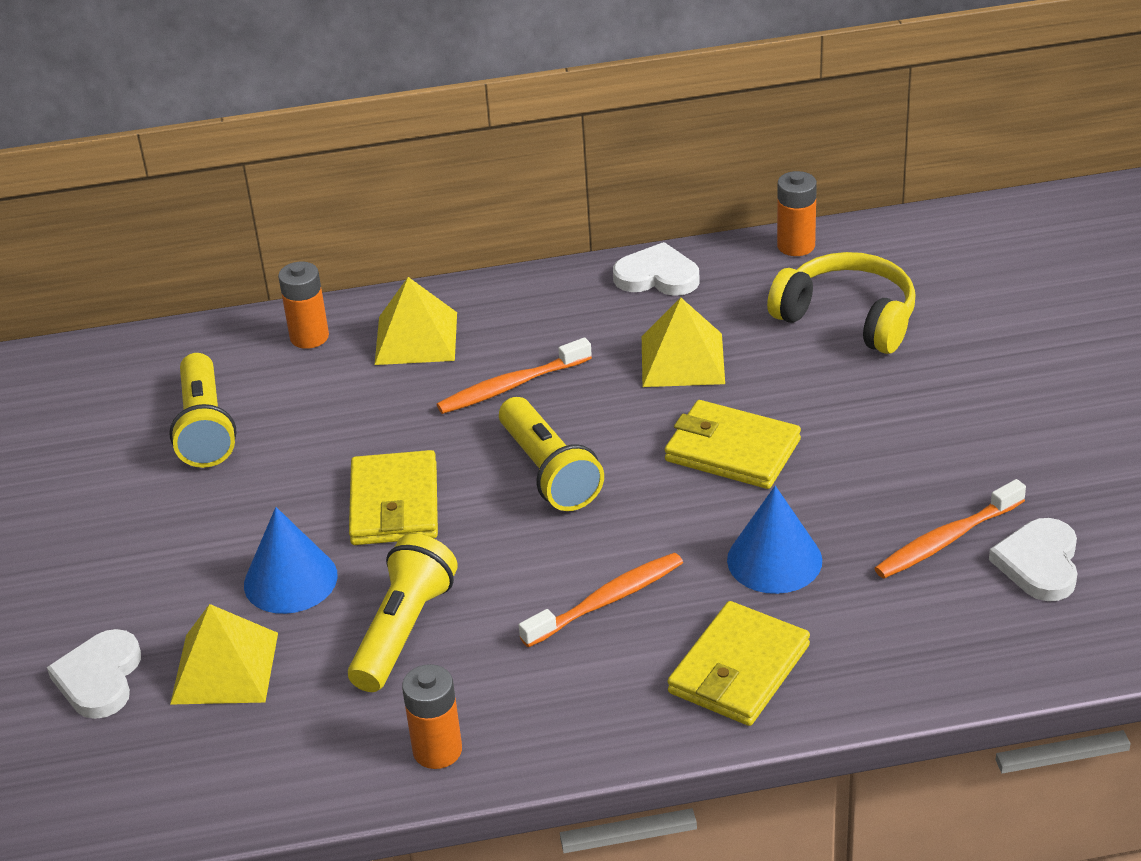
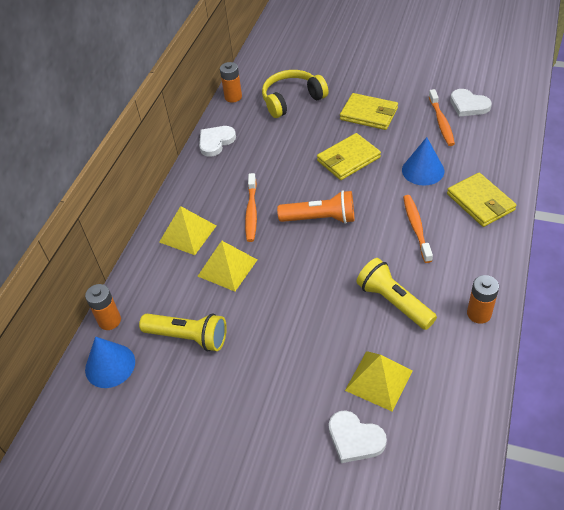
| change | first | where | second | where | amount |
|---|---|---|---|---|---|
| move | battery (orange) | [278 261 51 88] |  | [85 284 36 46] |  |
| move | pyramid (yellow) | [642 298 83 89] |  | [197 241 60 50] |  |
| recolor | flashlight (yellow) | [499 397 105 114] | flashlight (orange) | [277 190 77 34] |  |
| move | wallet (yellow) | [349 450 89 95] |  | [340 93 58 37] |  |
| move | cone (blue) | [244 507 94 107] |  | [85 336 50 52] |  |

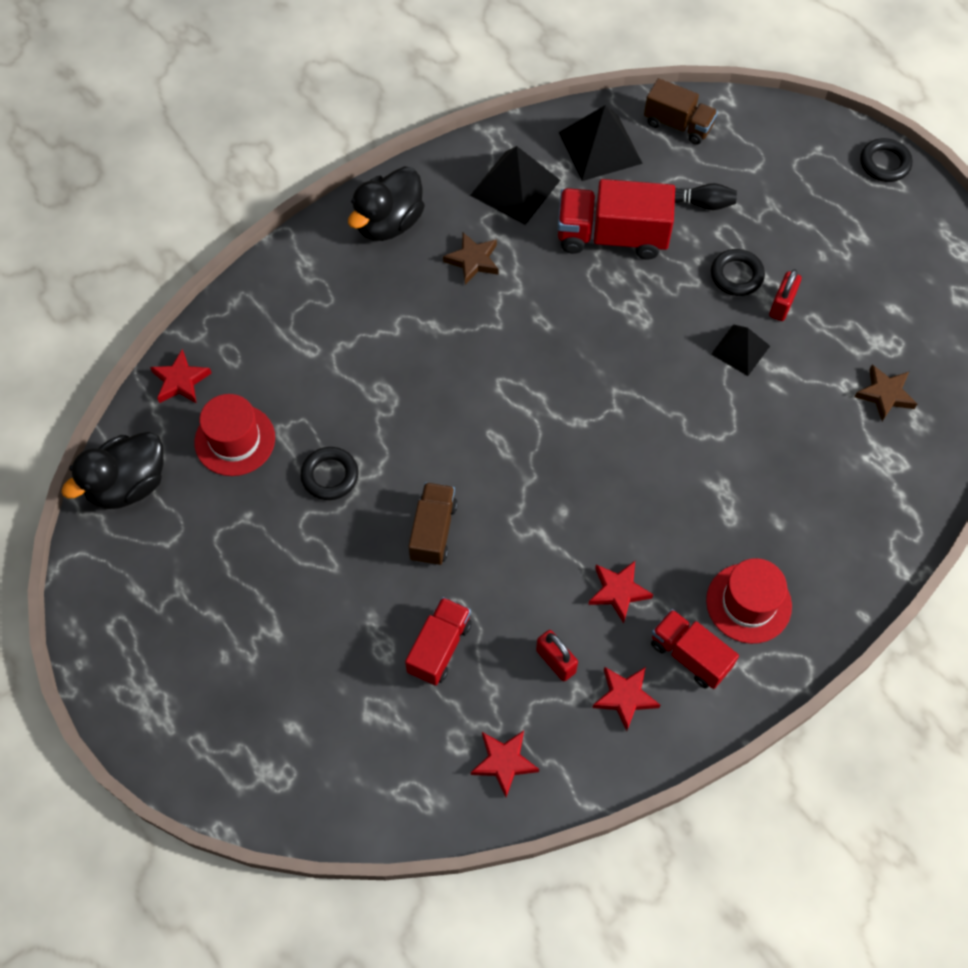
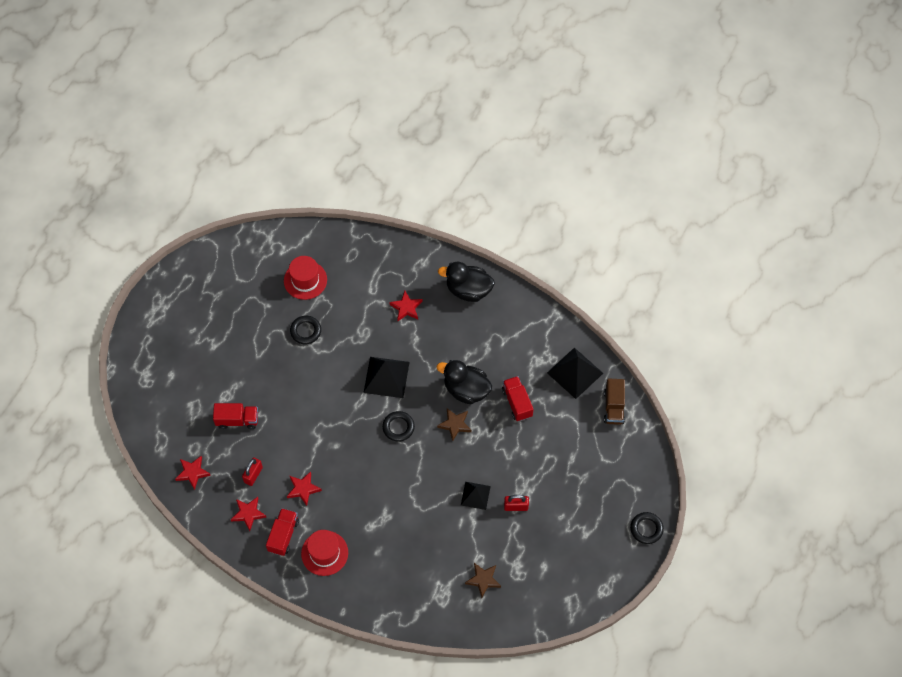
| change | first | where | second | where | amount |
|---|---|---|---|---|---|
| move | pyramid (black) | [470 146 90 79] |  | [363 357 47 41] |  |
| resize | truck (red) | [558 179 117 80] |  | [502 376 32 45] | x0.64 |
| delete | bowling pin (black) | [675 183 62 27] |  |  |  |
| move | star (brown) | [443 232 56 53] |  | [437 408 34 33] |  |
| move | ring (black) | [711 249 54 47] |  | [382 411 33 31] |  |
| move | star (red) | [150 349 61 55] |  | [389 291 34 30] |  |
| move | duck (black) | [61 432 103 77] |  | [437 360 55 44] |  |
| delete | truck (brown) | [408 482 50 84] |  |  |  |

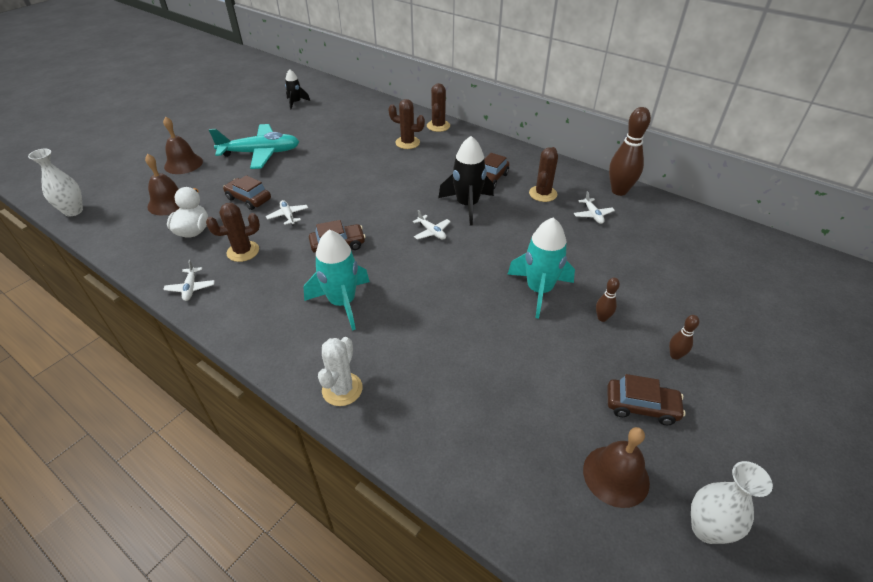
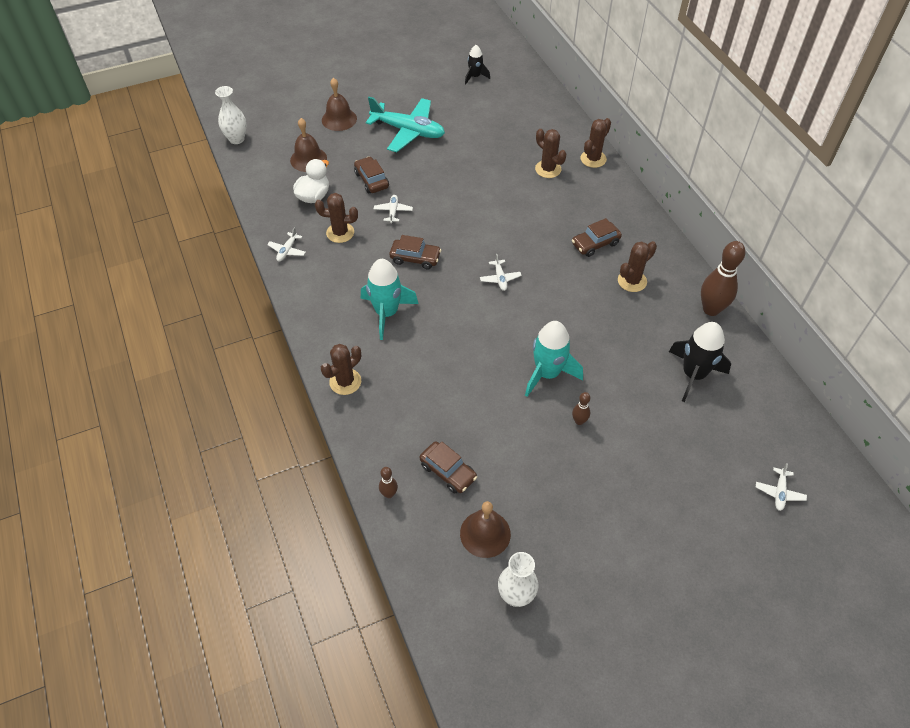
| change | first | where | second | where | amount |
|---|---|---|---|---|---|
| move | rocket (black) | [438 136 56 89] |  | [669 322 62 80] |  |
| move | plane (white) | [574 191 41 33] |  | [756 463 51 48] |  |
| move | bowling pin (brown) | [669 315 30 45] |  | [379 467 19 31] |  |
| recolor | cactus (white) | [318 337 45 69] | cactus (brown) | [321 344 40 51] |  |
| move | car (brown) | [608 374 78 51] |  | [420 441 57 53] |  |

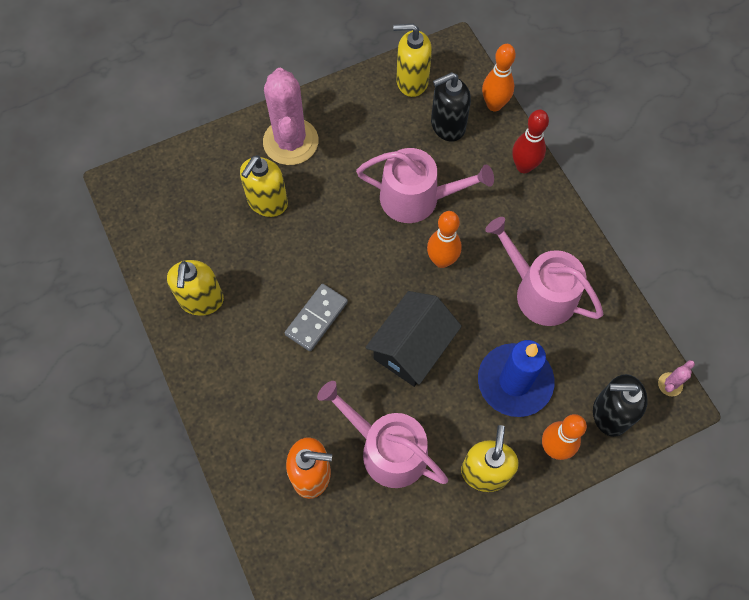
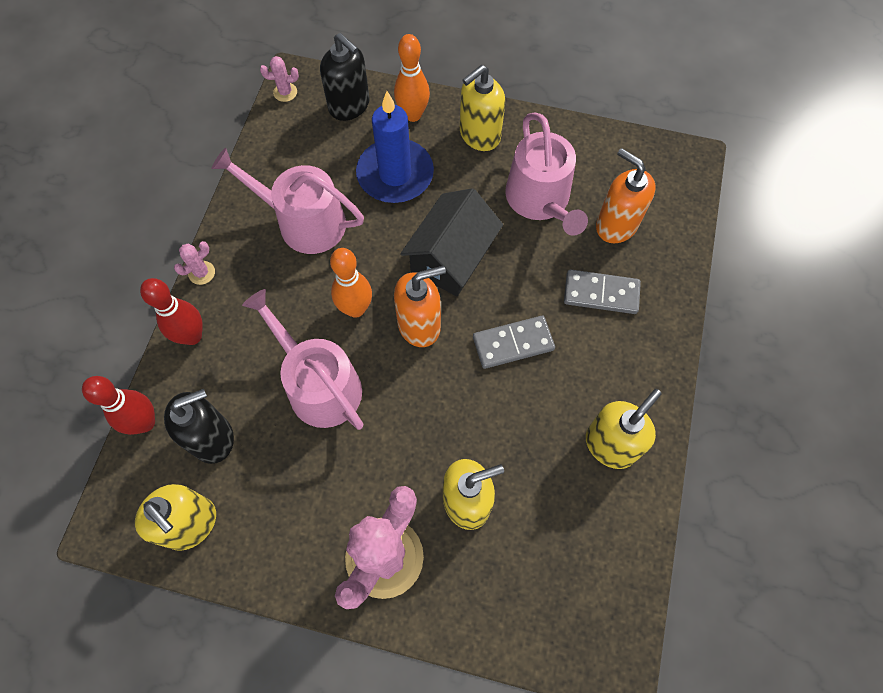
| change | first | where | second | where | amount |
|---|---|---|---|---|---|
| recolor | bowling pin (orange) | [482 44 34 67] | bowling pin (red) | [82 376 73 59] |  |
| rotate | soap dispenser (black) | [431 72 40 70] |  | [164 389 70 75] | 45 degrees counterclockwise |
| rotate | watering can (pink) | [485 217 118 109] |  | [211 148 153 106] | 120 degrees clockwise |
| rotate | house (black) | [366 291 96 96] |  | [400 188 103 108] | 45 degrees counterclockwise |
| insert |  |  | cactus (pink) | [174 241 41 44] |  |
| insert |  |  | soap dispenser (orange) | [394 266 52 81] |  |
| insert |  |  | domino (grey) | [564 269 77 45] |  |

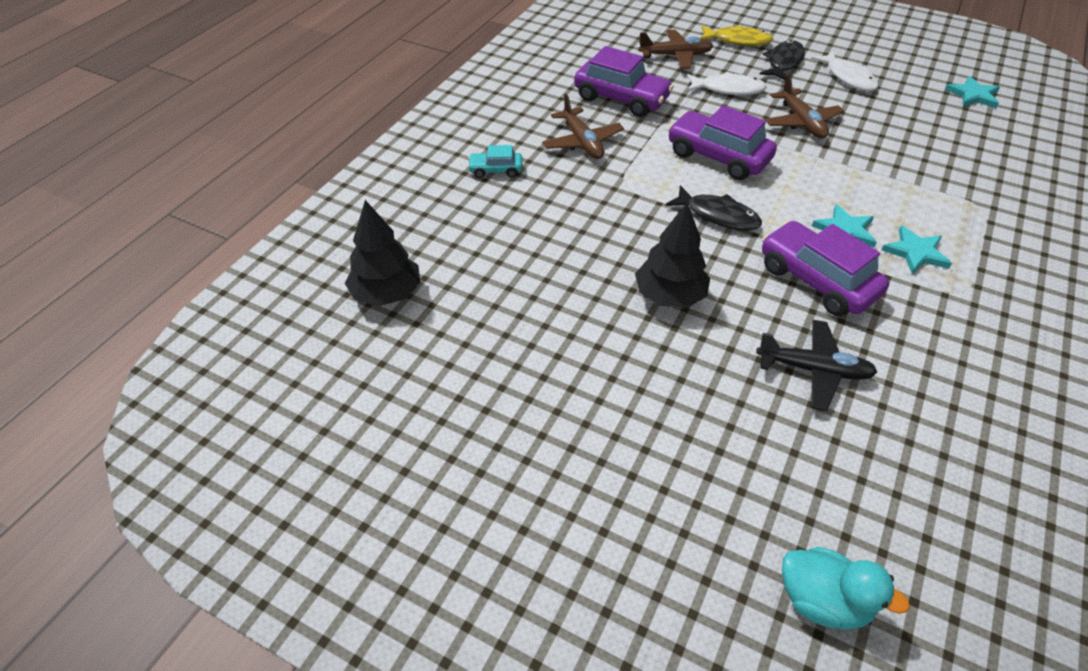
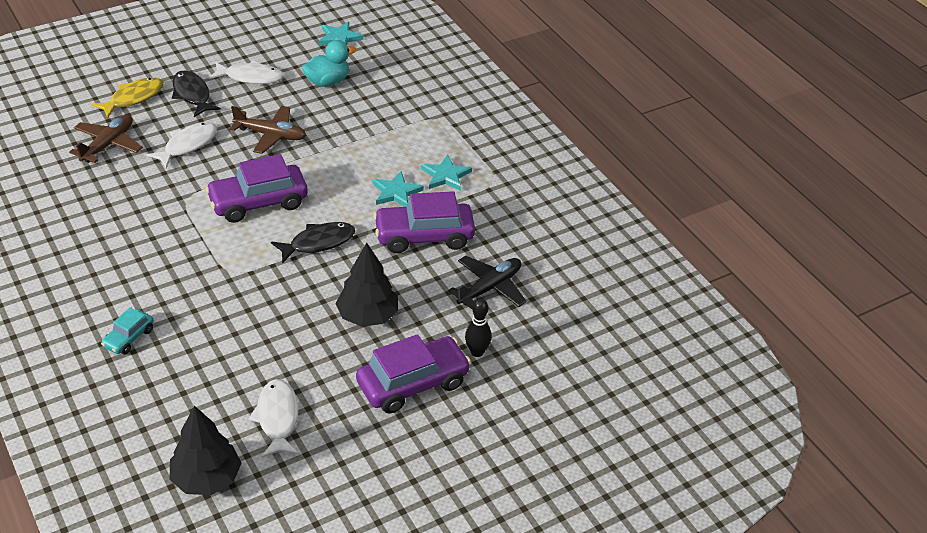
| change | first | where | second | where | amount |
|---|---|---|---|---|---|
| move | car (purple) | [574 46 100 71] |  | [356 334 115 80] |  |
| delete | plane (brown) | [542 94 82 65] |  |  |  |
| move | duck (turquoise) | [782 547 128 83] |  | [302 40 54 47] |  |
| insert |  |  | bowling pin (black) | [465 299 27 58] |  |
| insert |  |  | fish (white) | [248 379 51 79] |  |

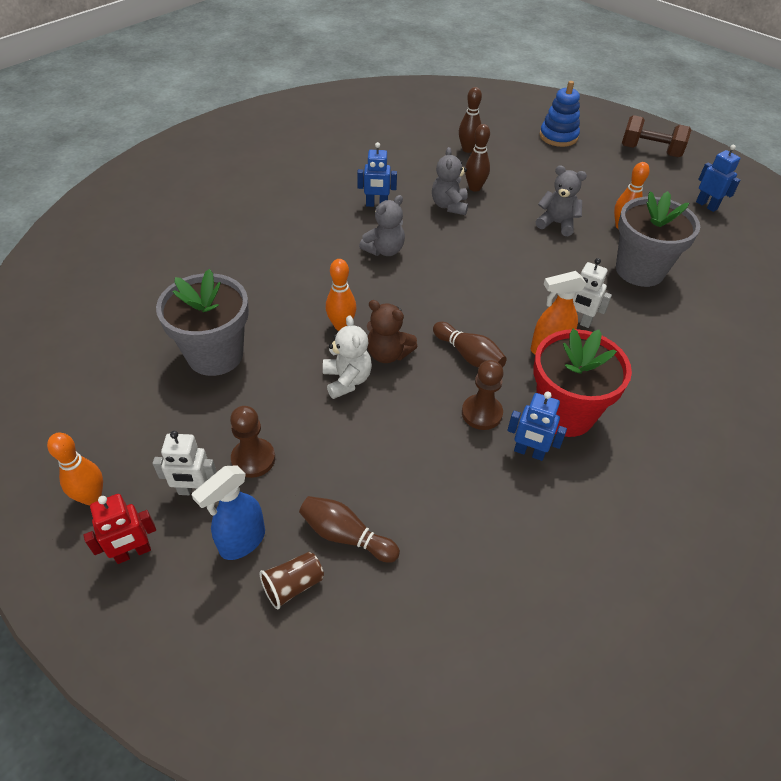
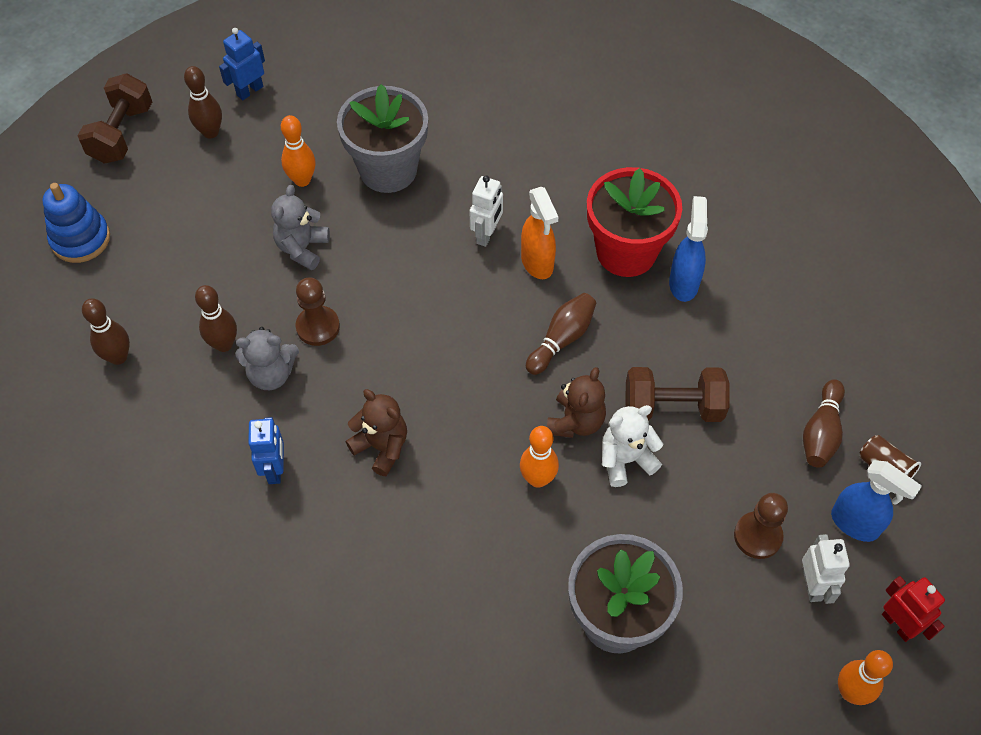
| change | first | where | second | where | amount |
|---|---|---|---|---|---|
| recolor | teddy bear (grey) | [359 195 46 61] | teddy bear (brown) | [346 389 61 87] |  |
| move | pawn (brown) | [462 360 41 70] |  | [295 277 45 69] |  |
| replace | robot (blue) | [507 391 60 70] | spray bottle (blue) | [669 196 39 106] |  |
| insert |  |  | bowling pin (brown) | [184 66 38 73] |  |
| insert |  |  | dumbbell (brown) | [626 367 104 55] |  |

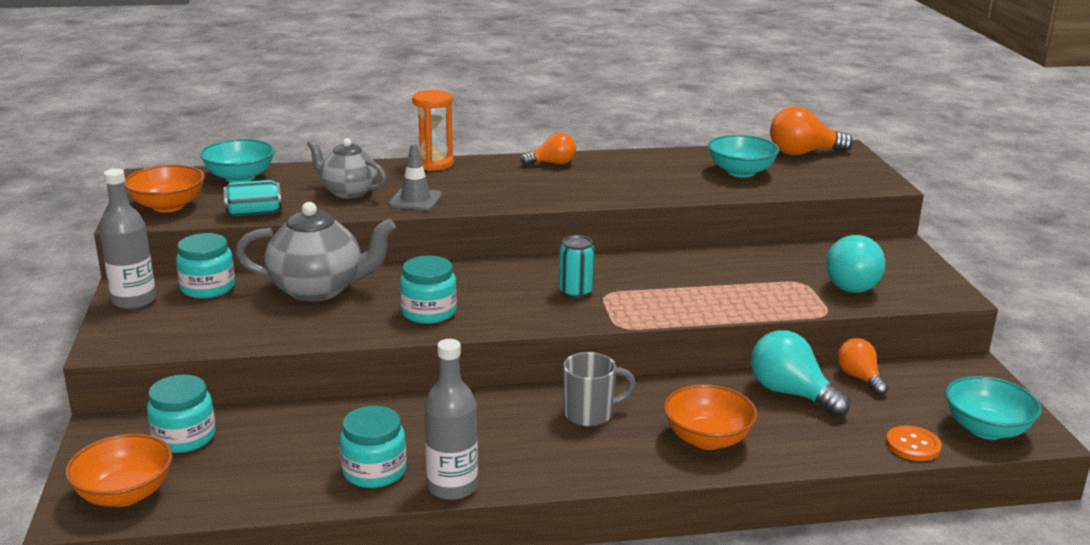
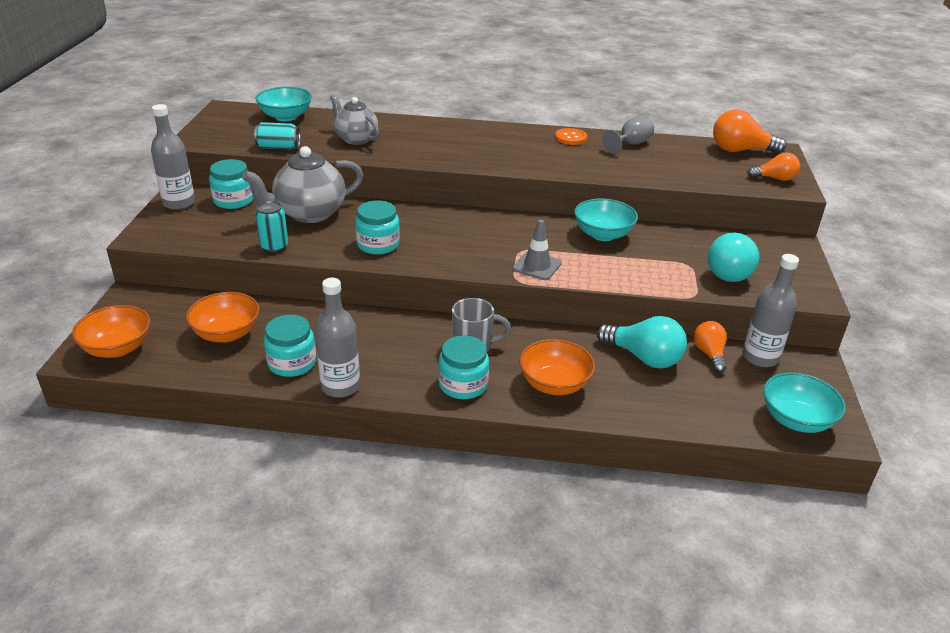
| change | first | where | second | where | amount |
|---|---|---|---|---|---|
| delete | hourglass (orange) | [412 90 42 81] |  |  |  |
| move | light bulb (orange) | [520 133 56 32] |  | [747 152 53 29] |  |
| move | bowl (turquoise) | [708 135 71 43] |  | [574 198 64 43] |  |
| move | traffic cone (grey) | [389 144 53 66] |  | [513 220 49 60] |  |
| move | bowl (orange) | [124 165 81 47] |  | [186 292 74 50] |  |
| rotate | teapot (grey) | [235 202 161 100] |  | [242 146 121 77] | 135 degrees clockwise |
| move | can (turquoise) | [559 235 36 63] |  | [255 201 33 52] |  |
| rotate | light bulb (turquoise) | [751 330 99 87] |  | [597 316 90 52] | 150 degrees clockwise |
| move | jar (turquoise) | [147 374 69 79] |  | [438 335 51 64] |  |
| move | button (orange) | [886 425 56 36] |  | [555 128 32 17] |  |
| insert |  |  | goblet (grey) | [602 115 52 39] |  |
| insert |  |  | bottle (grey) | [743 254 56 113] |  |

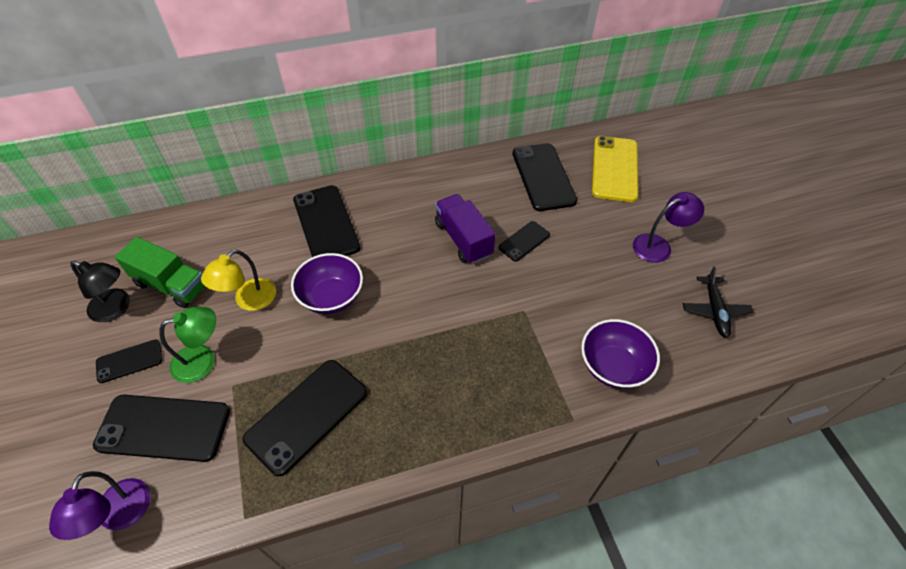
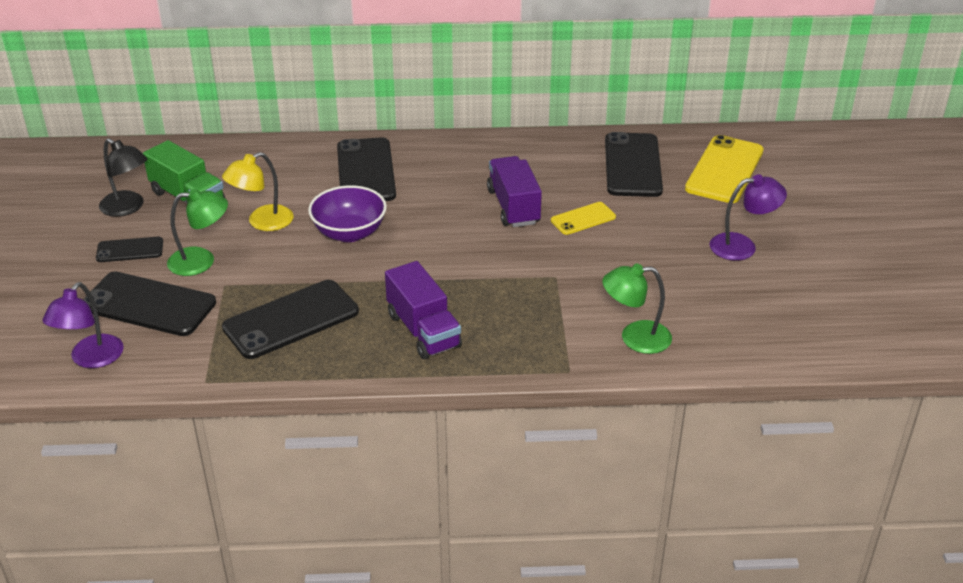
| change | first | where | second | where | amount |
|---|---|---|---|---|---|
| recolor | phone (black) | [499 221 51 41] | phone (yellow) | [551 202 65 33] |  |
| delete | plane (black) | [683 266 70 72] |  |  |  |
| replace | bowl (purple) | [581 319 79 70] | lamp (green) | [602 263 70 91] |  |
| insert |  |  | truck (purple) | [385 261 77 98] |  |

